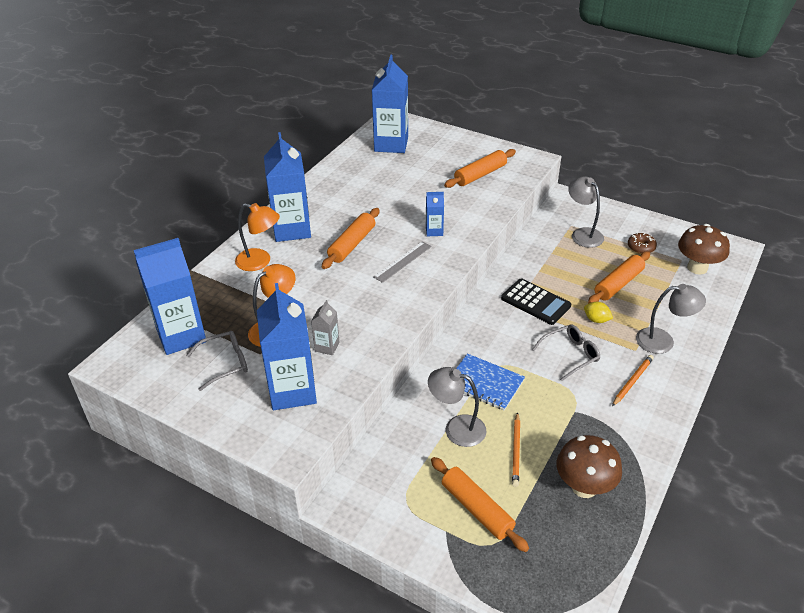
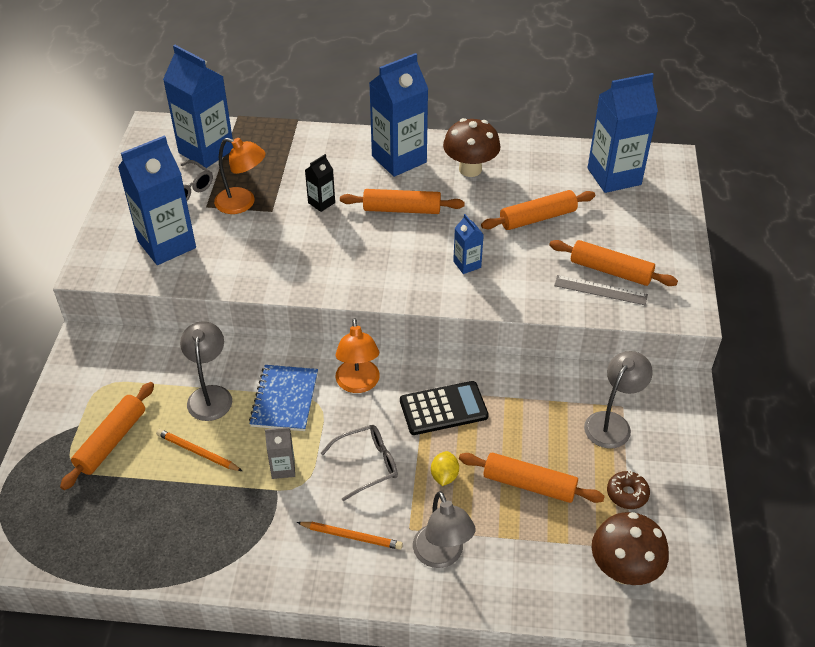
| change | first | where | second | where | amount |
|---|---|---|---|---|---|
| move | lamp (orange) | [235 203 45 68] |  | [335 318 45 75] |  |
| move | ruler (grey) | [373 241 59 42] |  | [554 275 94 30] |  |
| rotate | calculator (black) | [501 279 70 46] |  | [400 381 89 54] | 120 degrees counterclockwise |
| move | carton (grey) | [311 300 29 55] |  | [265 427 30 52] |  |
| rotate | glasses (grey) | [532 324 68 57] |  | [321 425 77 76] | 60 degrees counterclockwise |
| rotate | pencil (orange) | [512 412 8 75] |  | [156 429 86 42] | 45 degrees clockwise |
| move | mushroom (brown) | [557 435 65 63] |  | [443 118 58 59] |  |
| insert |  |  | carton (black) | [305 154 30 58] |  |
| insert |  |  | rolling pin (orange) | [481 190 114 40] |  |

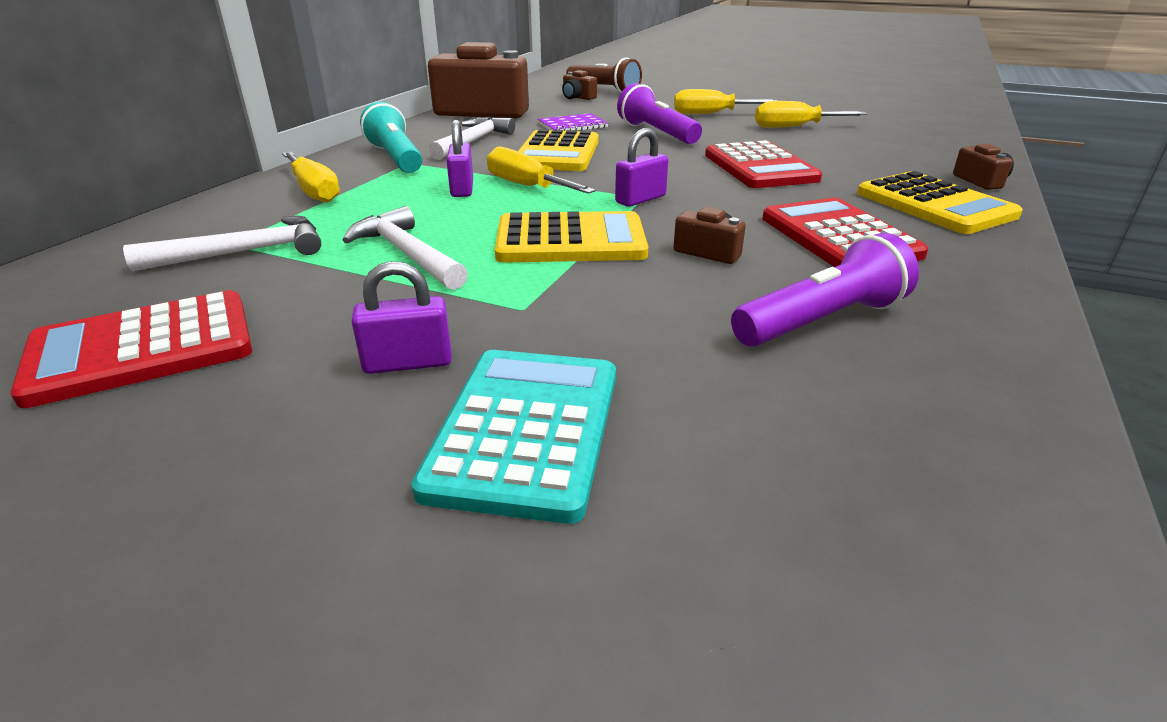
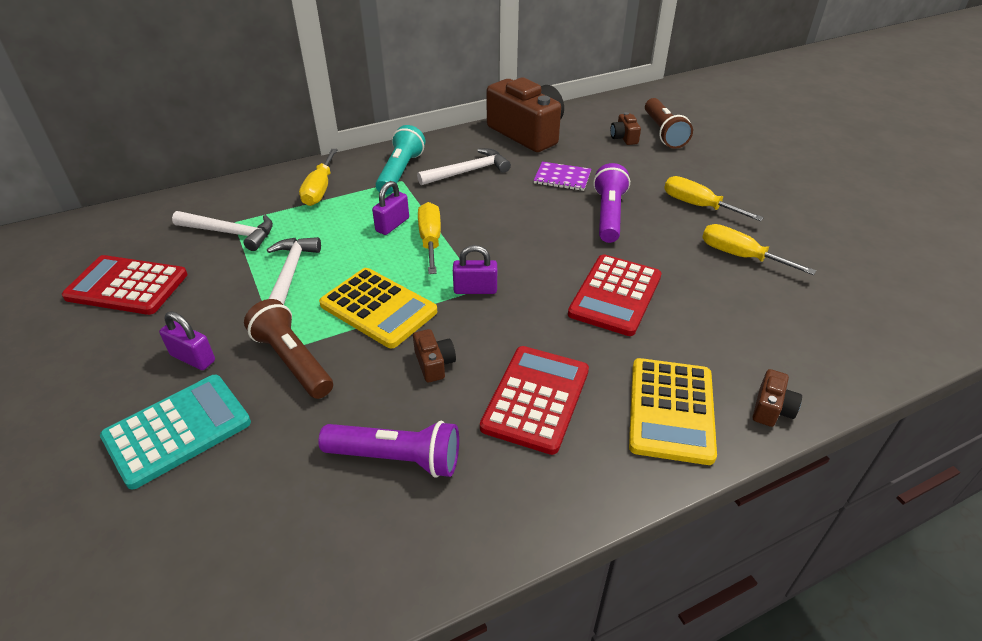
| change | first | where | second | where | amount |
|---|---|---|---|---|---|
| delete | calculator (yellow) | [518 129 81 42] |  |  |  |
| insert |  |  | flashlight (brown) | [244 299 89 100] |  |

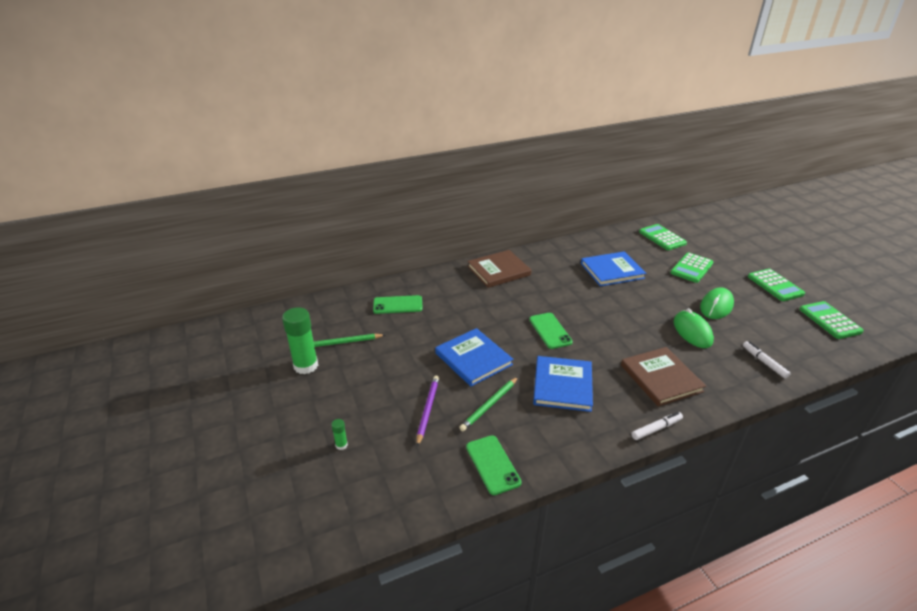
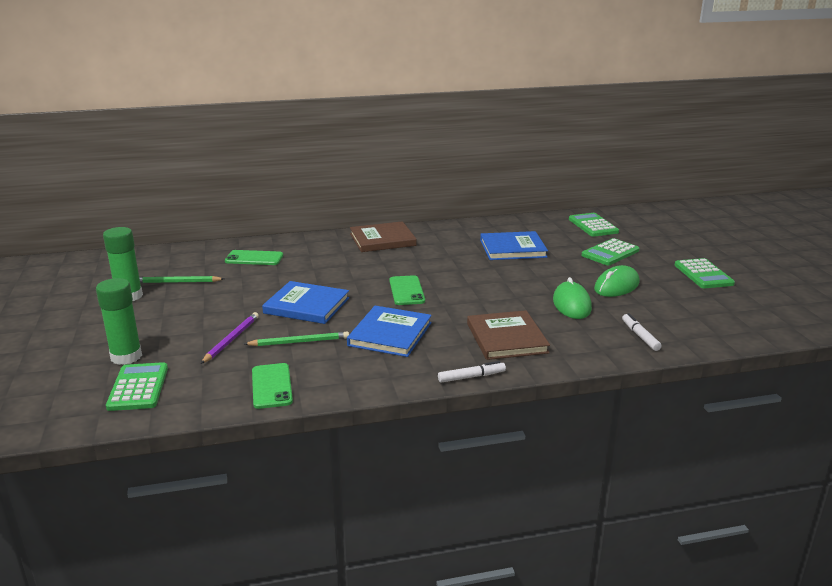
| change | first | where | second | where | amount |
|---|---|---|---|---|---|
| move | calculator (green) | [799 301 65 38] |  | [106 362 62 49] |  |
| rotate | book (blue) | [435 328 78 59] |  | [262 281 87 43] | 45 degrees counterclockwise |
| rotate | pencil (green) | [459 377 59 54] |  | [244 331 105 15] | 150 degrees counterclockwise |
| resize | glue stick (green) | [331 419 17 31] |  | [96 278 46 87] | x2.33 |

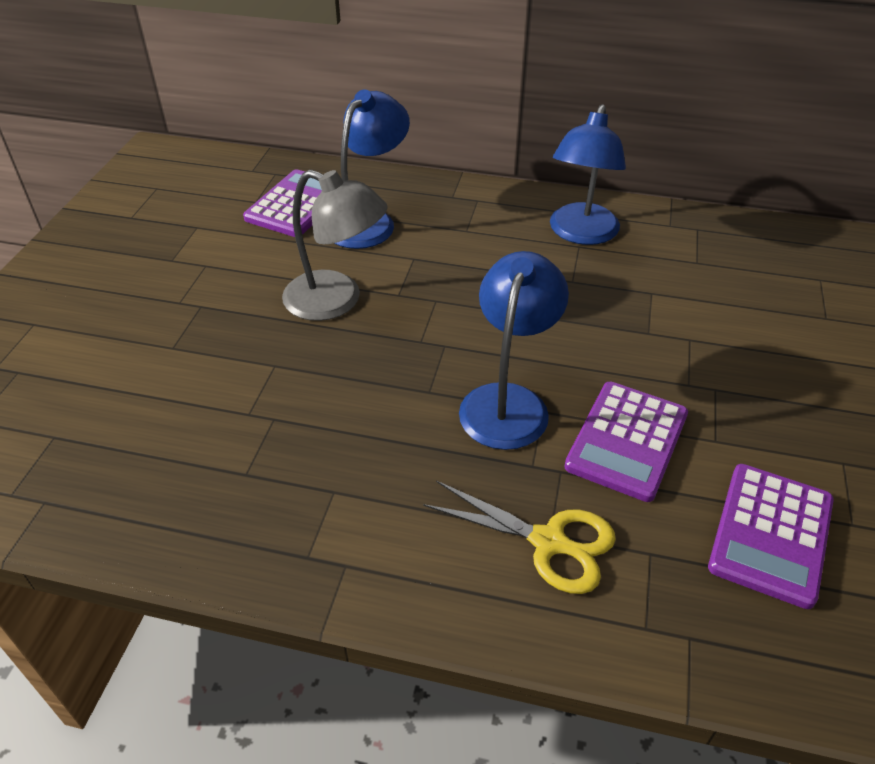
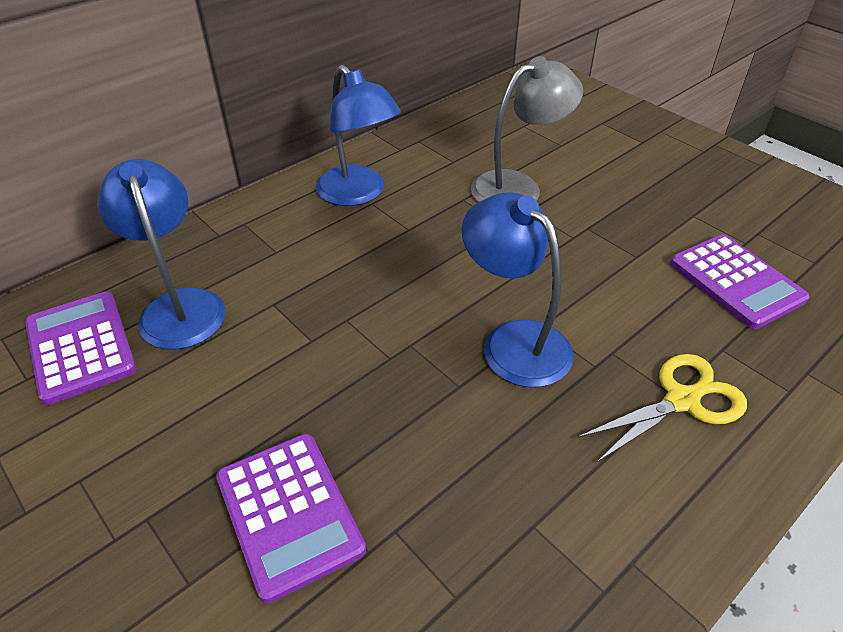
| change | first | where | second | where | amount |
|---|---|---|---|---|---|
| move | lamp (grey) | [282 170 106 151] |  | [471 56 112 146] |  |
| move | calculator (purple) | [564 382 124 120] |  | [216 434 150 170] |  |

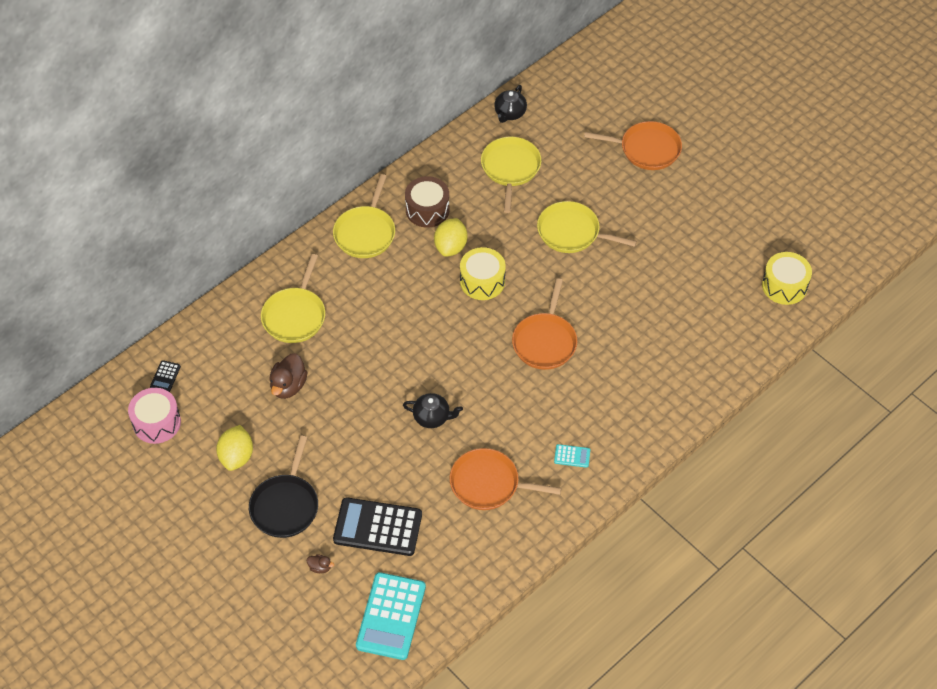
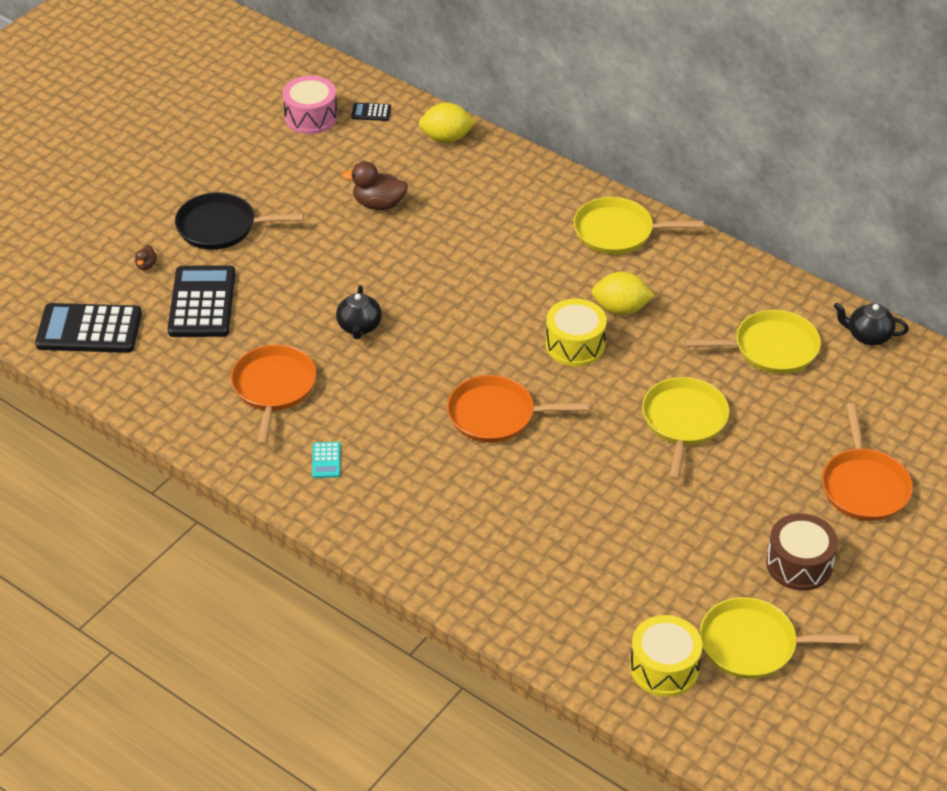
| change | first | where | second | where | amount |
|---|---|---|---|---|---|
| move | drum (brown) | [405 176 45 52] |  | [766 513 72 77] |  |
| move | pan (yellow) | [261 254 64 89] |  | [700 597 159 82] |  |
| move | lemon (yellow) | [216 425 37 46] |  | [419 103 57 40] |  |
| recolor | calculator (turquoise) | [356 572 70 88] | calculator (black) | [35 303 107 50] |  |

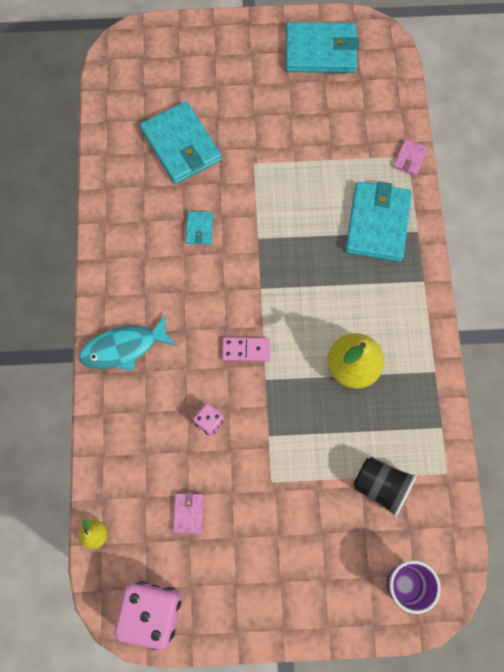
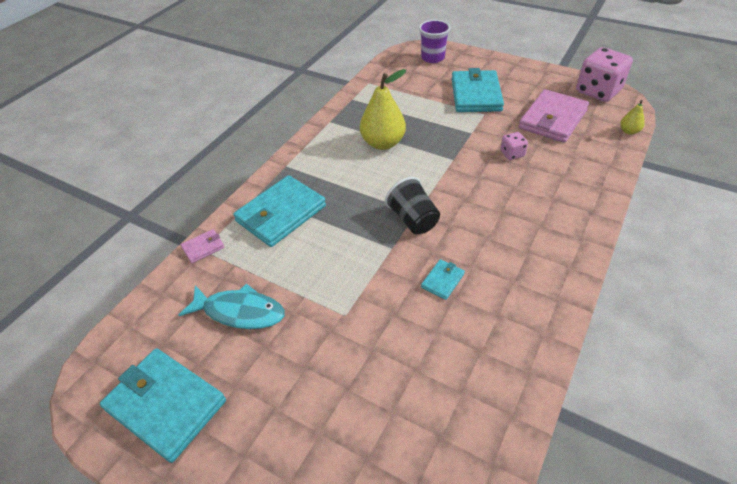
| change | first | where | second | where | amount |
|---|---|---|---|---|---|
| move | wallet (turquoise) | [140 101 82 83] |  | [452 68 52 44] |  |
| move | fish (turquoise) | [79 315 97 56] |  | [179 283 106 46] |  |
| delete | domino (pink) | [222 337 48 25] |  |  |  |
| move | cup (black) | [353 457 63 60] |  | [385 177 55 57] |  |
| resize | wallet (pink) | [173 492 31 42] |  | [519 89 70 54] | x2.21 |

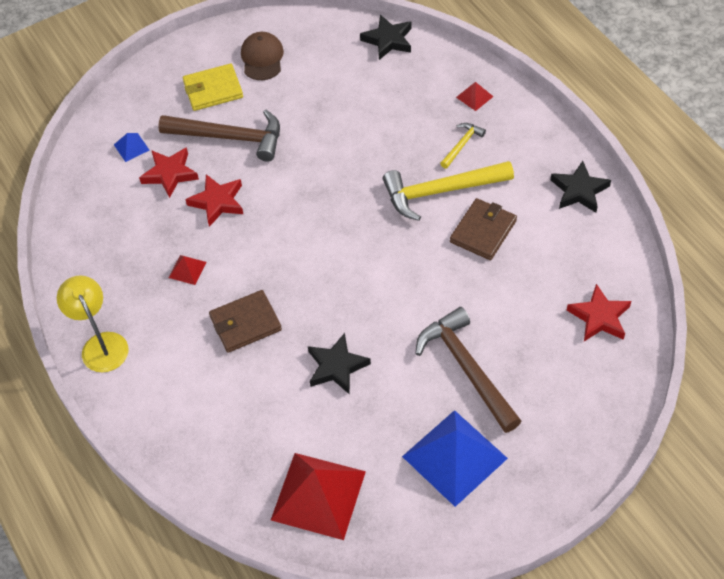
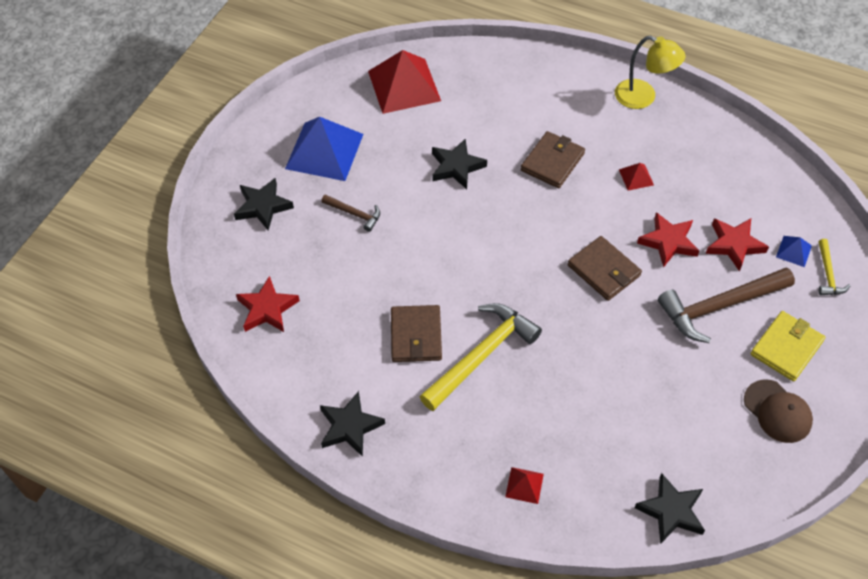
| change | first | where | second | where | amount |
|---|---|---|---|---|---|
| move | hammer (yellow) | [440 123 46 46] |  | [818 239 32 56] |  |
| resize | hammer (brown) | [415 307 106 126] |  | [321 194 59 38] | x0.49 |
| insert |  |  | star (black) | [234 178 60 53] |  |
| insert |  |  | wallet (brown) | [568 236 74 65] |  |

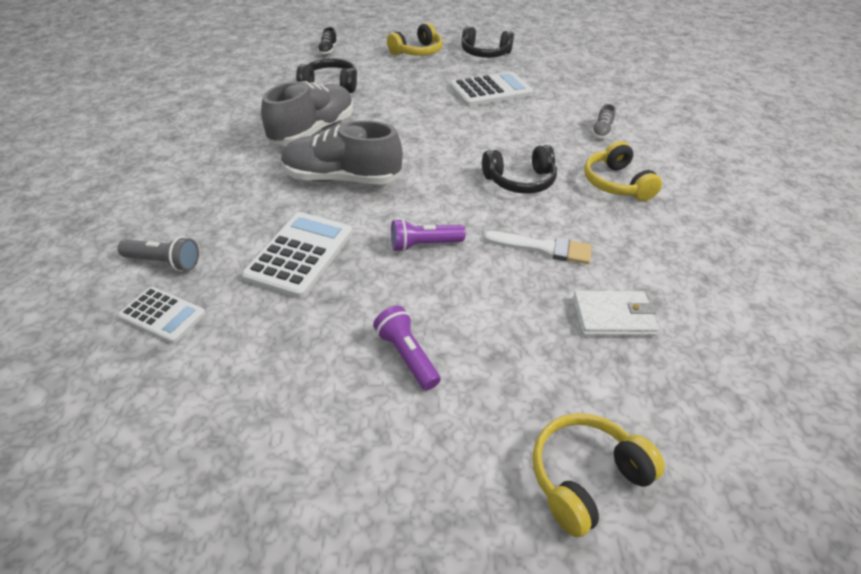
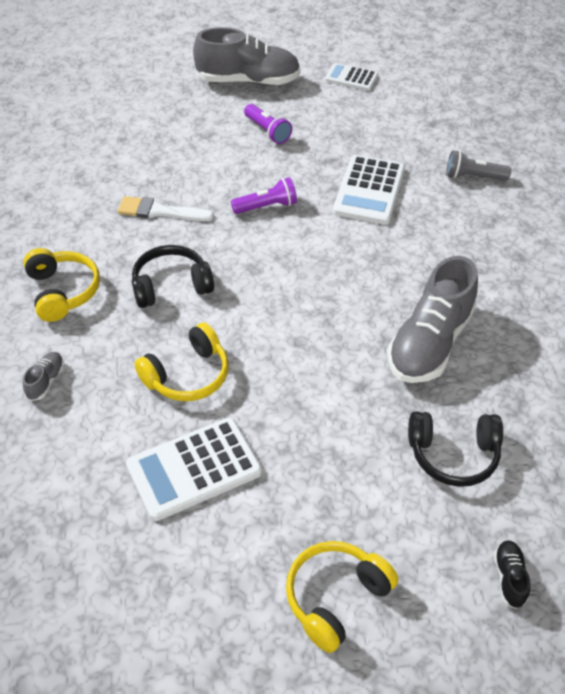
| change | first | where | second | where | amount |
|---|---|---|---|---|---|
| delete | headphones (black) | [462 26 52 32] |  |  |  |
| move | shoe (grey) | [281 120 122 65] |  | [193 27 107 59] |  |
| move | calculator (white) | [118 287 88 56] |  | [325 63 53 28] |  |
| delete | wallet (white) | [573 291 86 45] |  |  |  |
| move | headphones (yellow) | [533 413 132 124] |  | [134 323 95 78] |  |

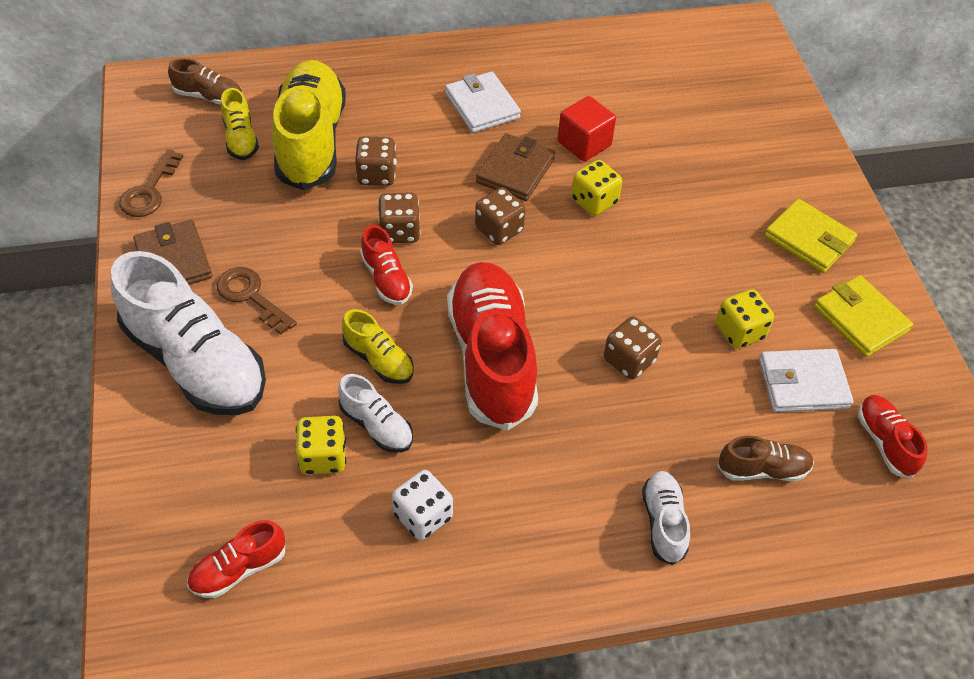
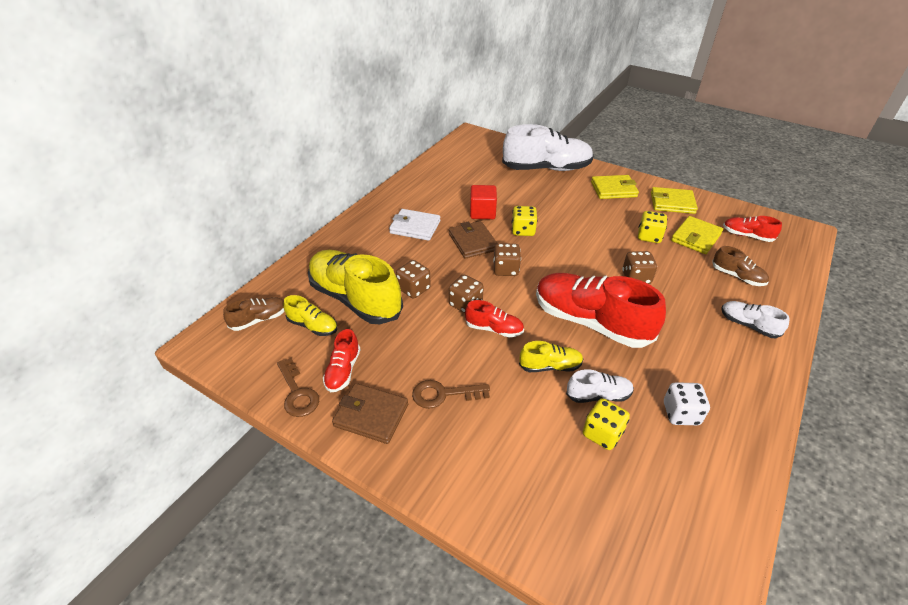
| change | first | where | second | where | amount |
|---|---|---|---|---|---|
| move | shoe (white) | [111 251 155 164] |  | [502 124 92 47] |  |
| recolor | wallet (white) | [759 349 95 63] | wallet (yellow) | [671 216 52 38] |  |
| rotate | shoe (brown) | [717 436 97 45] |  | [712 246 57 40] | 90 degrees clockwise |
| move | shoe (red) | [187 520 98 78] |  | [323 329 38 63] |  |

